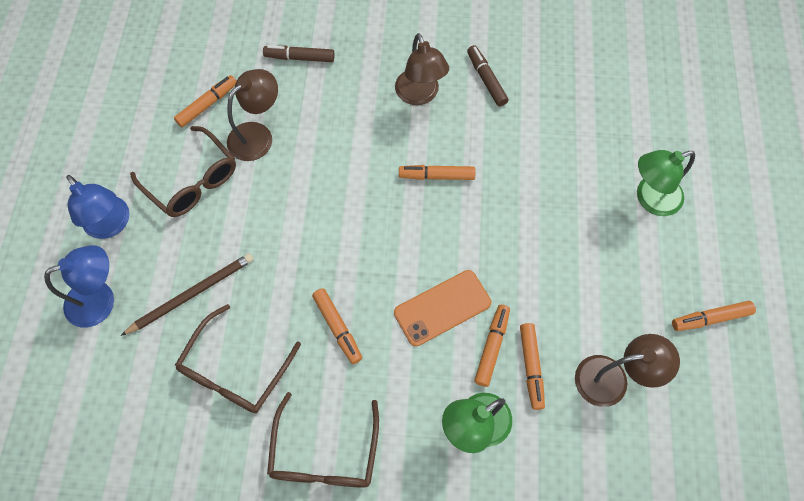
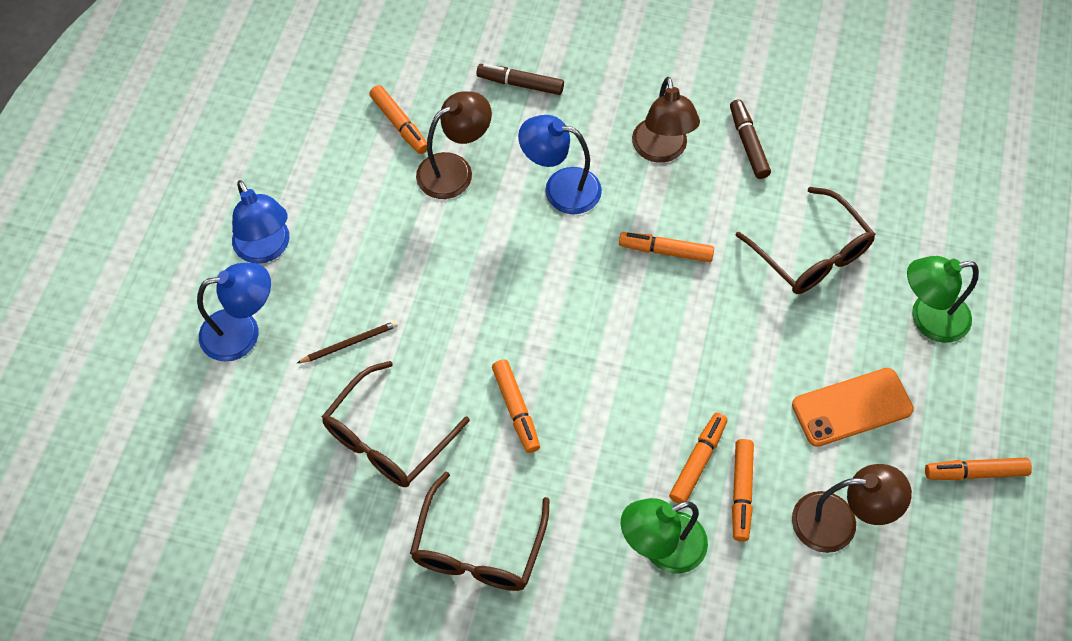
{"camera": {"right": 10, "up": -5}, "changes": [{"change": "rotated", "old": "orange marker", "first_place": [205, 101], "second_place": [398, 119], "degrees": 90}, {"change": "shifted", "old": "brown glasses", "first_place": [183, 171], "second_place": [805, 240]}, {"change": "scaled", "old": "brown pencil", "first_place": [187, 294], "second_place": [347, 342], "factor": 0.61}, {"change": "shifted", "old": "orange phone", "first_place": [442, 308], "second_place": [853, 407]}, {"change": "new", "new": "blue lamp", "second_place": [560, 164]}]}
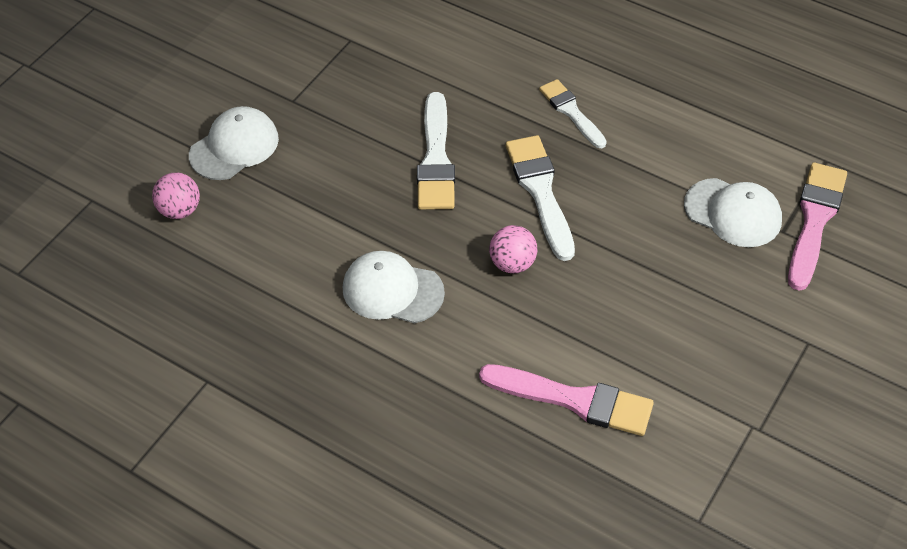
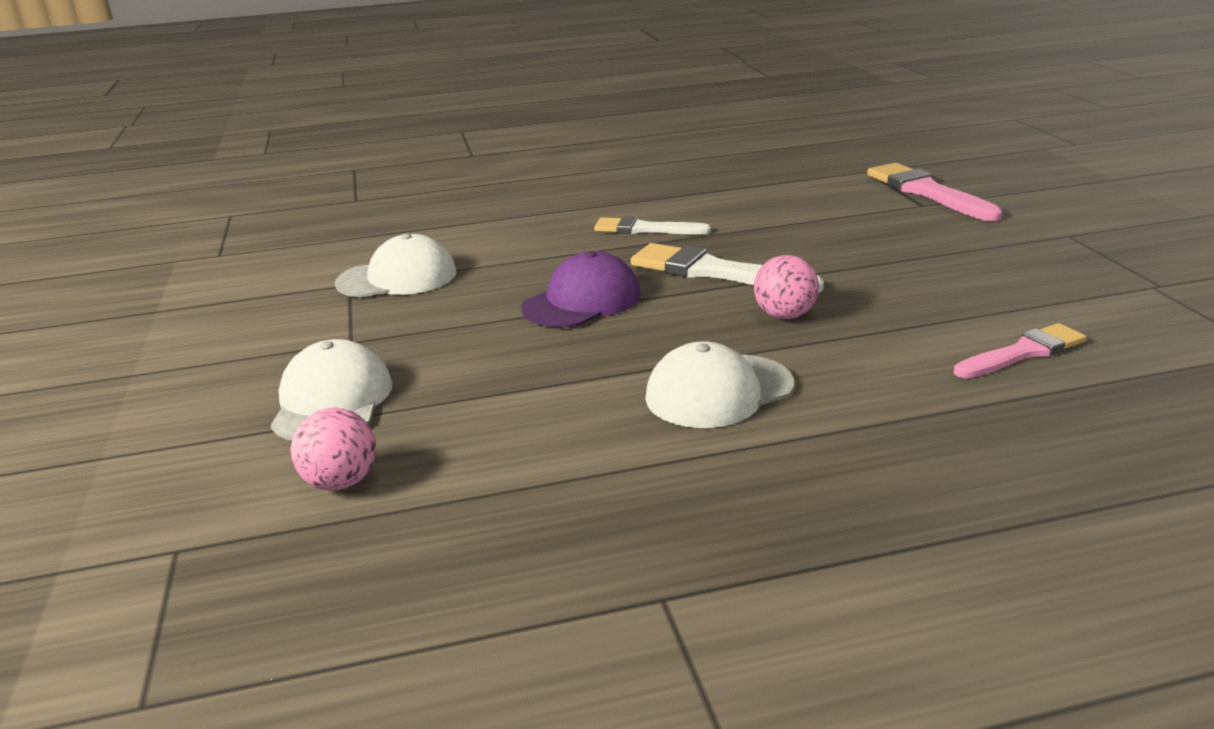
{"camera": {"right": -45, "up": -25}, "changes": [{"change": "swapped", "old": "white brush", "new": "purple cap", "first_place": [436, 151], "second_place": [581, 289]}, {"change": "shifted", "old": "white cap", "first_place": [733, 212], "second_place": [395, 265]}, {"change": "scaled", "old": "pink brush", "first_place": [566, 400], "second_place": [1020, 350], "factor": 0.66}]}
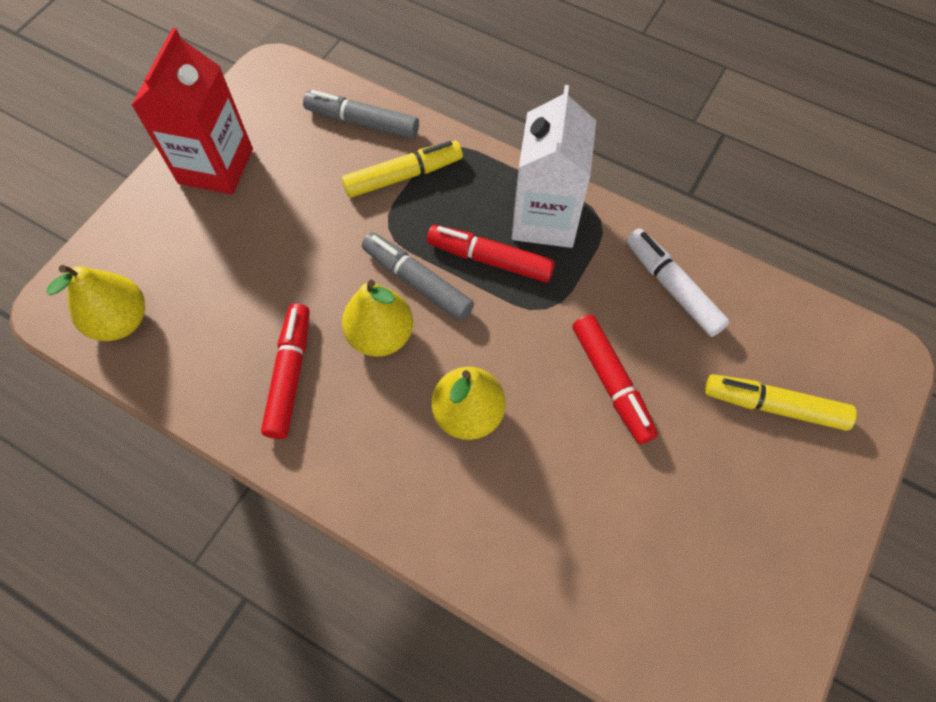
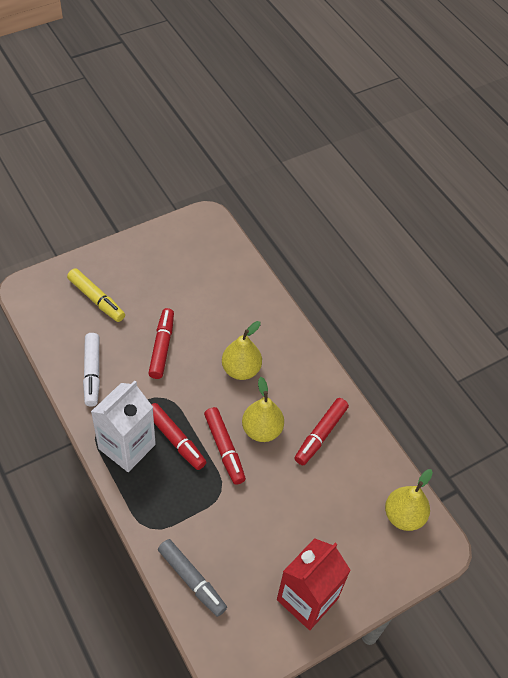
{"camera": {"right": -155, "up": -10}, "changes": [{"change": "gone", "old": "yellow marker", "first_place": [402, 169]}, {"change": "repainted", "old": "grey marker", "new": "red marker", "first_place": [418, 276], "second_place": [225, 446]}]}
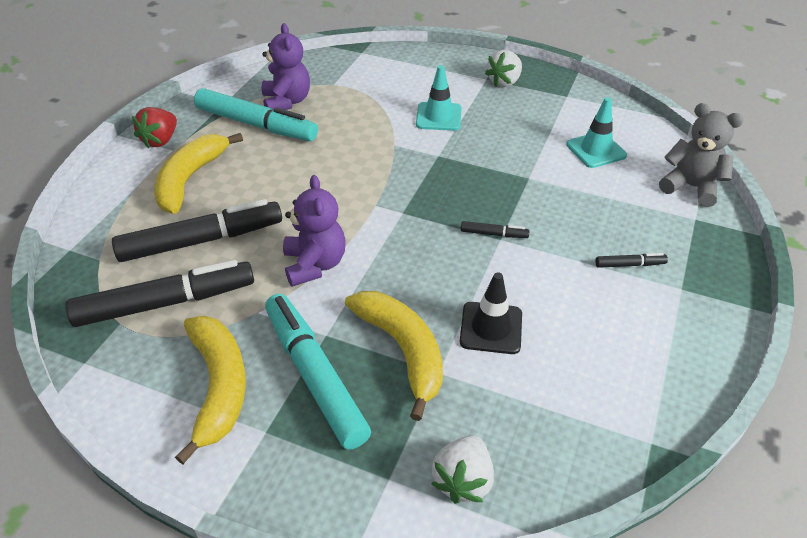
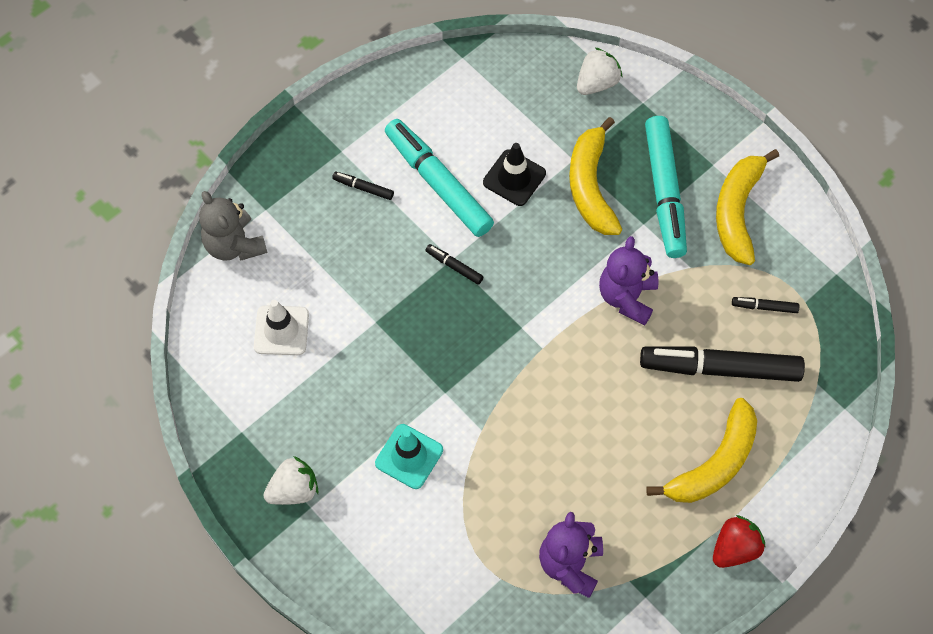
{"camera": {"right": -155, "up": 20}, "changes": [{"change": "shifted", "old": "turquoise marker", "first_place": [256, 114], "second_place": [439, 178]}, {"change": "repainted", "old": "turquoise traffic cone", "new": "white traffic cone", "first_place": [596, 132], "second_place": [281, 327]}, {"change": "scaled", "old": "black marker", "first_place": [159, 293], "second_place": [765, 305], "factor": 0.42}]}
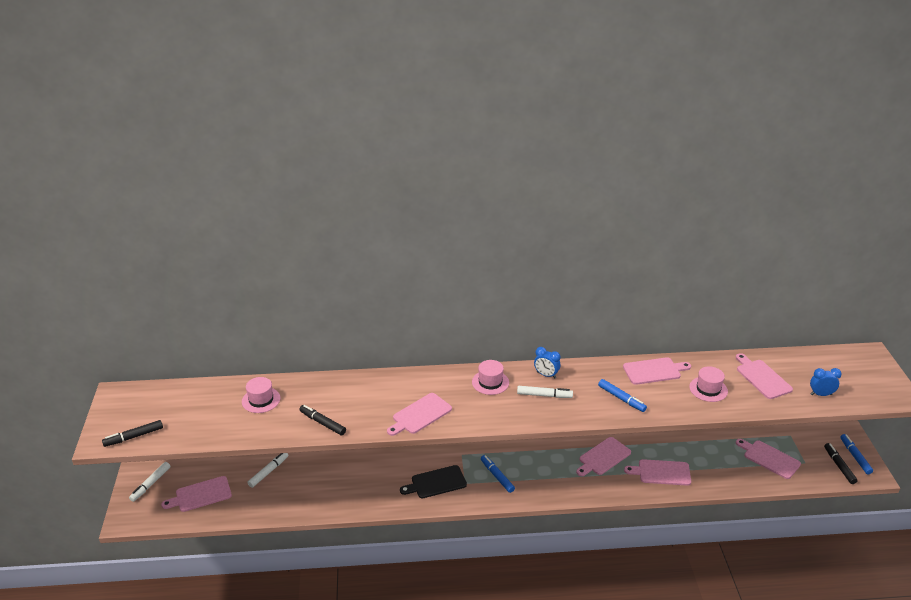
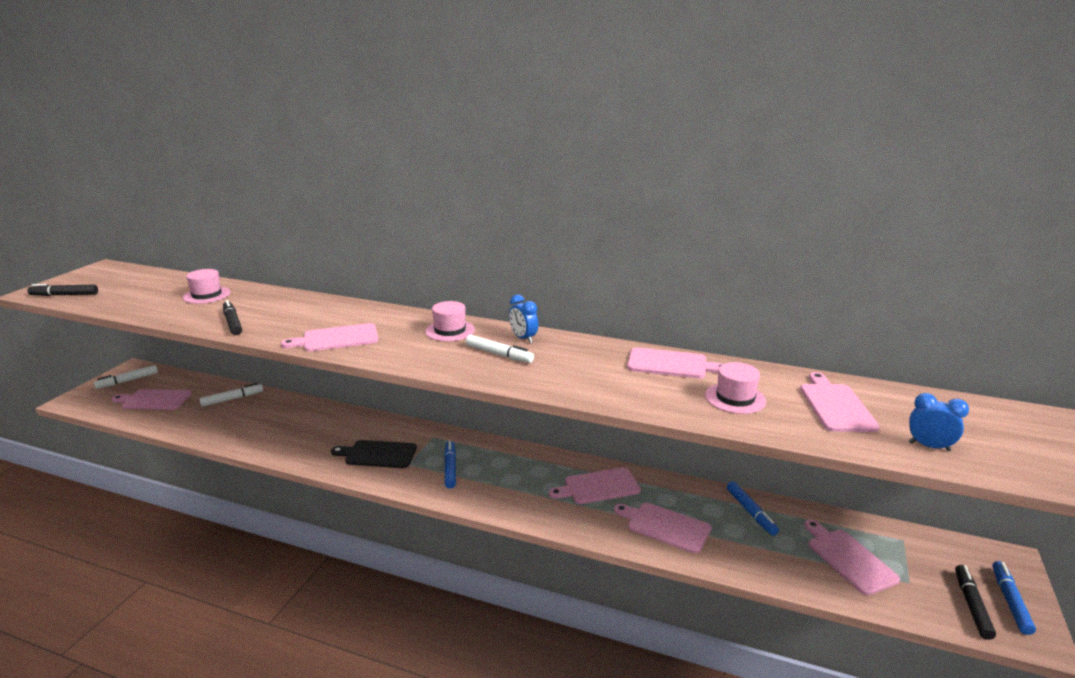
{"camera": {"right": 25, "up": -10}, "changes": [{"change": "shifted", "old": "blue marker", "first_place": [622, 395], "second_place": [753, 508]}]}
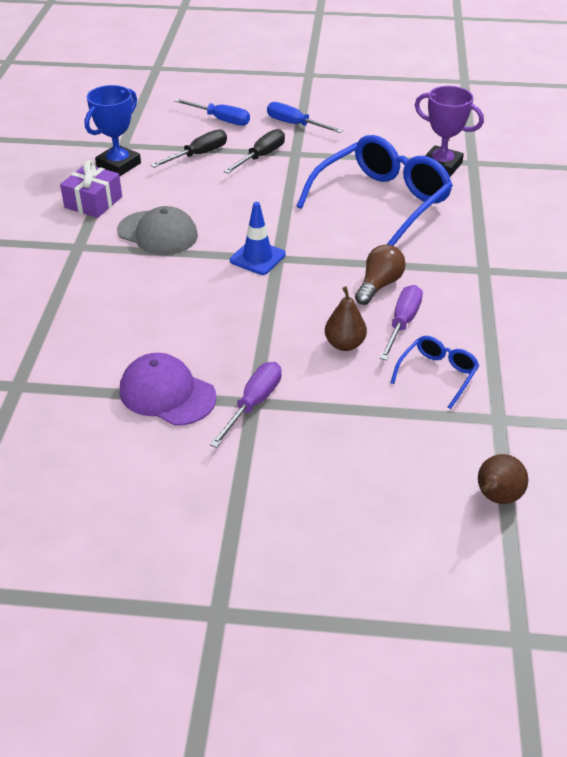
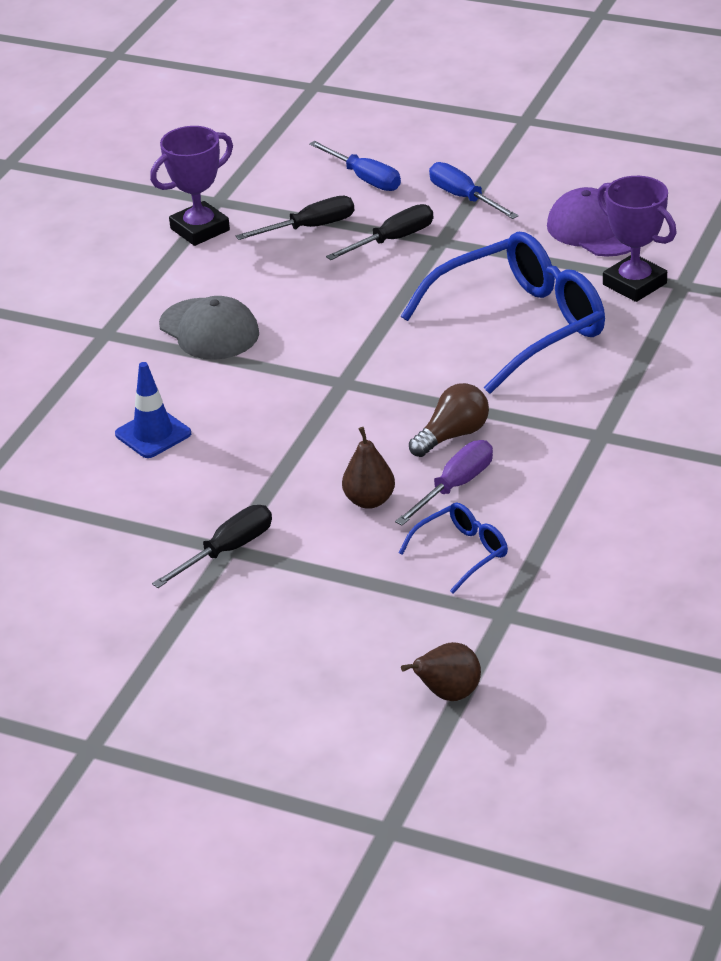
{"camera": {"right": 20, "up": -5}, "changes": [{"change": "repainted", "old": "blue trophy", "new": "purple trophy", "first_place": [113, 130], "second_place": [191, 186]}, {"change": "gone", "old": "purple gift", "first_place": [91, 189]}, {"change": "shifted", "old": "blue traffic cone", "first_place": [258, 238], "second_place": [153, 410]}, {"change": "shifted", "old": "purple cap", "first_place": [168, 389], "second_place": [589, 222]}, {"change": "repainted", "old": "purple screwdriver", "new": "black screwdriver", "first_place": [246, 405], "second_place": [212, 546]}]}
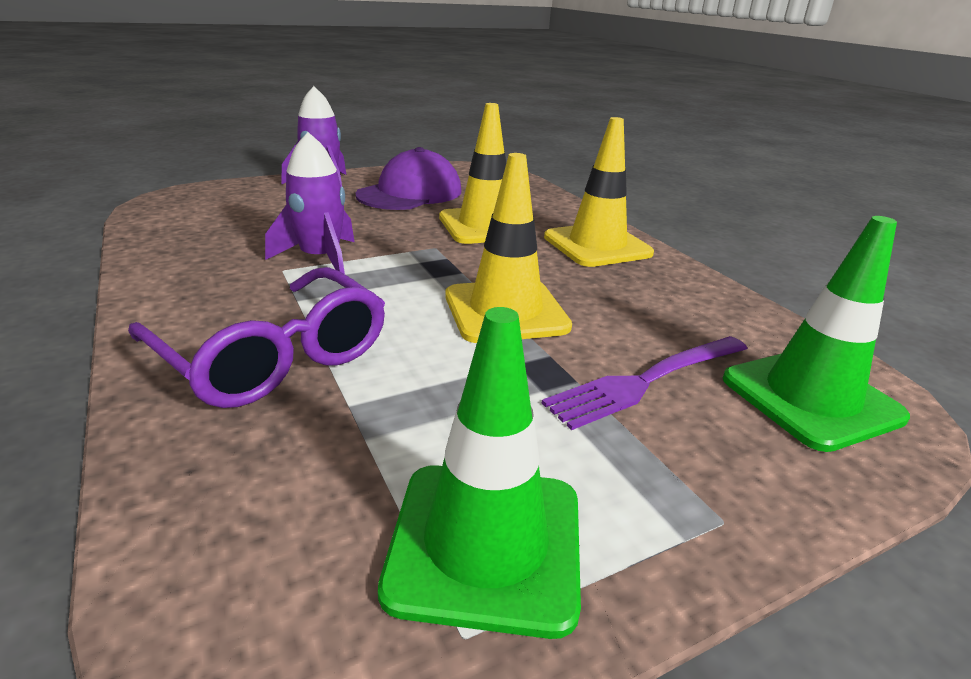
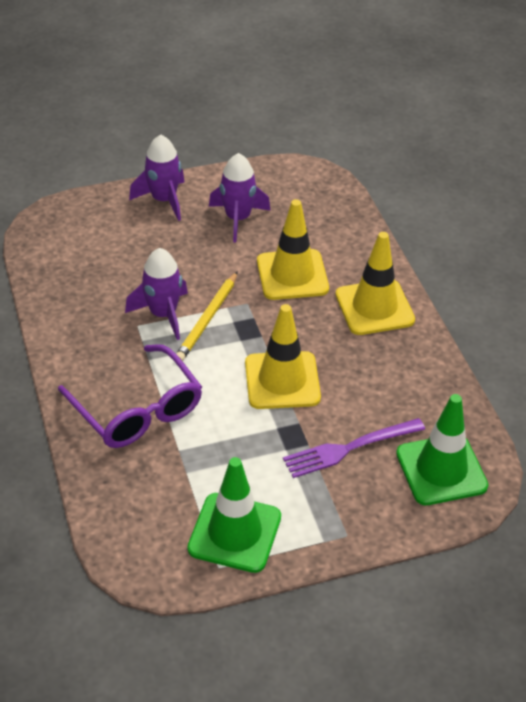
{"camera": {"right": 10, "up": 15}, "changes": [{"change": "swapped", "old": "purple cap", "new": "purple rocket", "first_place": [408, 178], "second_place": [240, 197]}, {"change": "new", "new": "yellow pencil", "second_place": [207, 316]}]}
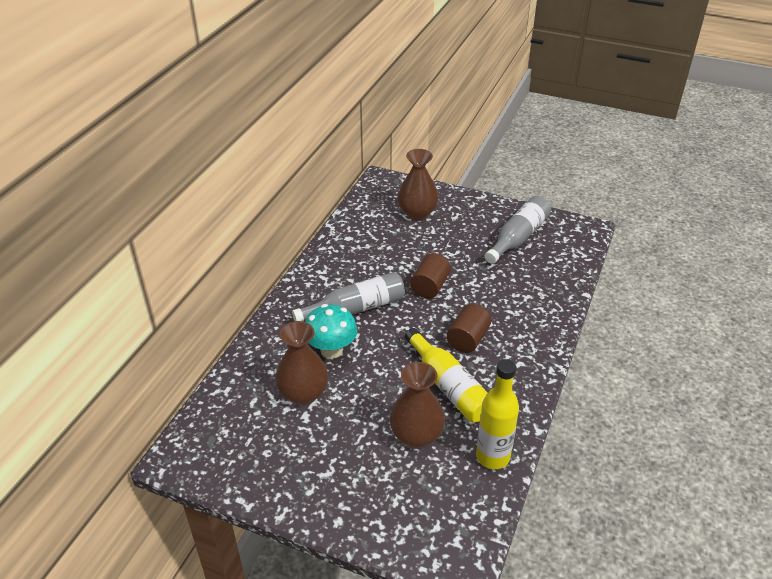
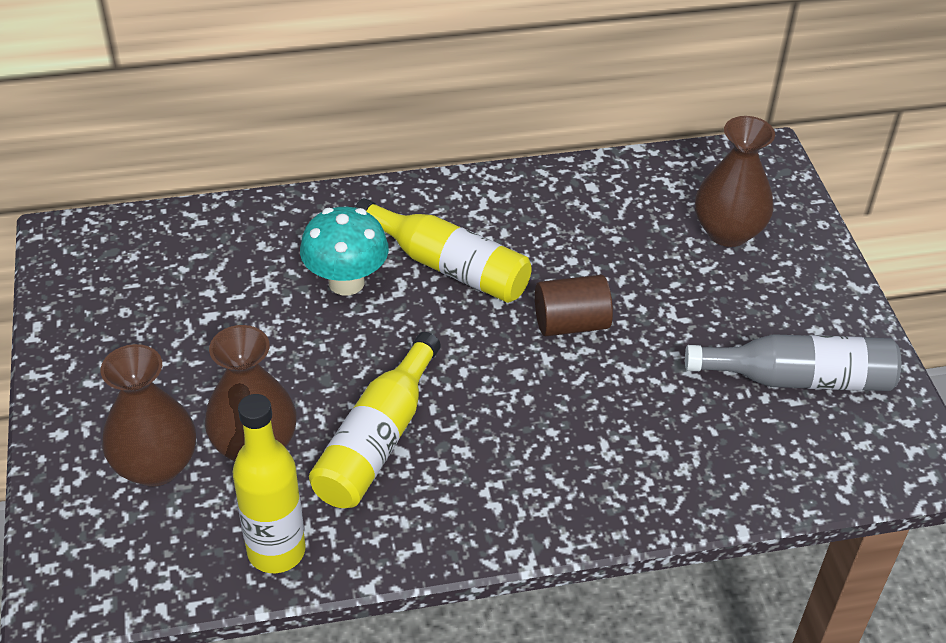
{"camera": {"right": 55, "up": 5}, "changes": [{"change": "repainted", "old": "grey bottle", "new": "yellow bottle", "first_place": [348, 297], "second_place": [443, 250]}, {"change": "gone", "old": "brown cylinder", "first_place": [468, 328]}, {"change": "shifted", "old": "brown vase", "first_place": [301, 363], "second_place": [148, 415]}]}
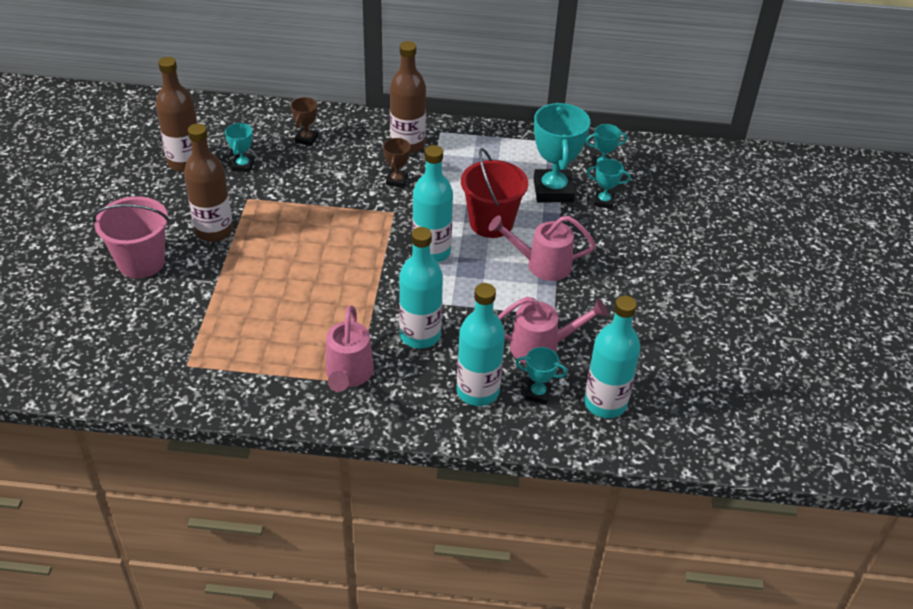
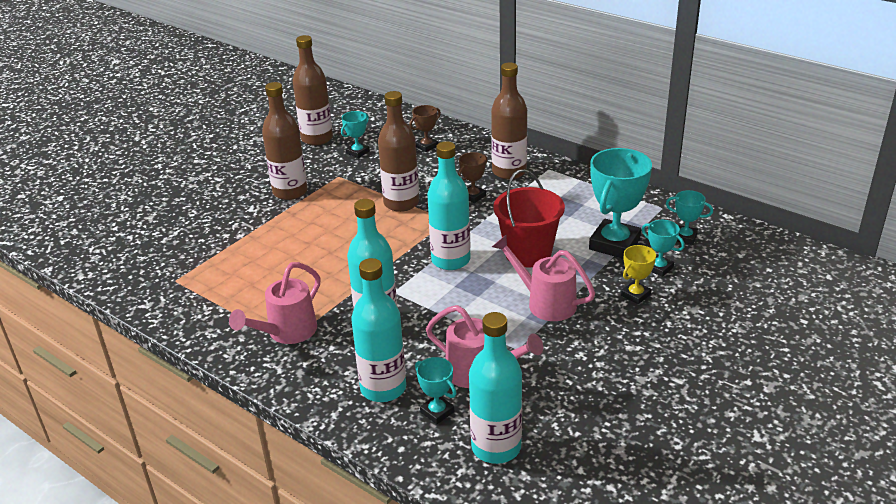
{"camera": {"right": 35, "up": -10}, "changes": [{"change": "gone", "old": "pink bucket", "first_place": [130, 237]}, {"change": "new", "new": "brown bottle", "second_place": [398, 151]}, {"change": "new", "new": "yellow trophy", "second_place": [638, 274]}]}
